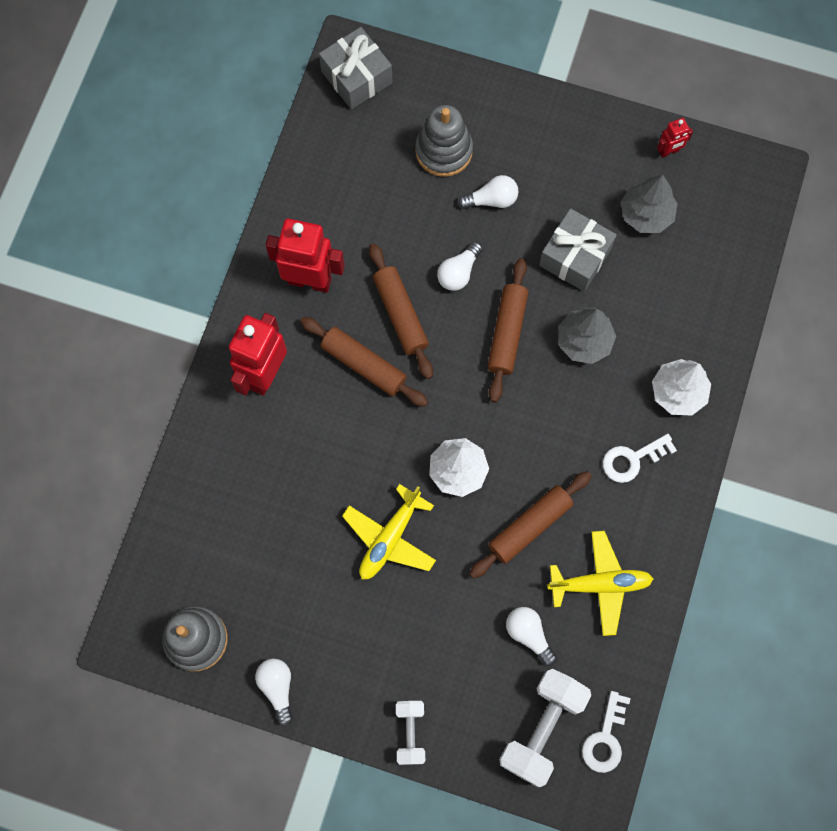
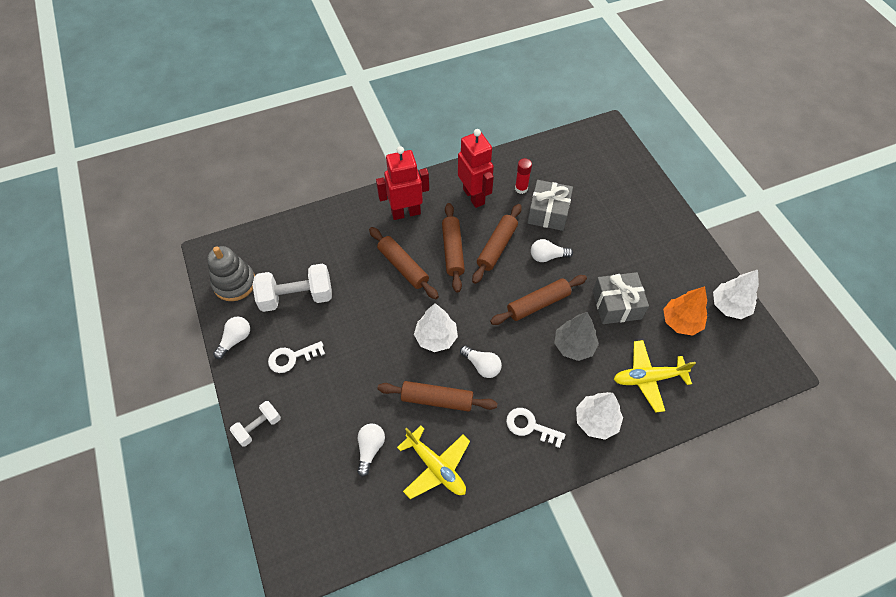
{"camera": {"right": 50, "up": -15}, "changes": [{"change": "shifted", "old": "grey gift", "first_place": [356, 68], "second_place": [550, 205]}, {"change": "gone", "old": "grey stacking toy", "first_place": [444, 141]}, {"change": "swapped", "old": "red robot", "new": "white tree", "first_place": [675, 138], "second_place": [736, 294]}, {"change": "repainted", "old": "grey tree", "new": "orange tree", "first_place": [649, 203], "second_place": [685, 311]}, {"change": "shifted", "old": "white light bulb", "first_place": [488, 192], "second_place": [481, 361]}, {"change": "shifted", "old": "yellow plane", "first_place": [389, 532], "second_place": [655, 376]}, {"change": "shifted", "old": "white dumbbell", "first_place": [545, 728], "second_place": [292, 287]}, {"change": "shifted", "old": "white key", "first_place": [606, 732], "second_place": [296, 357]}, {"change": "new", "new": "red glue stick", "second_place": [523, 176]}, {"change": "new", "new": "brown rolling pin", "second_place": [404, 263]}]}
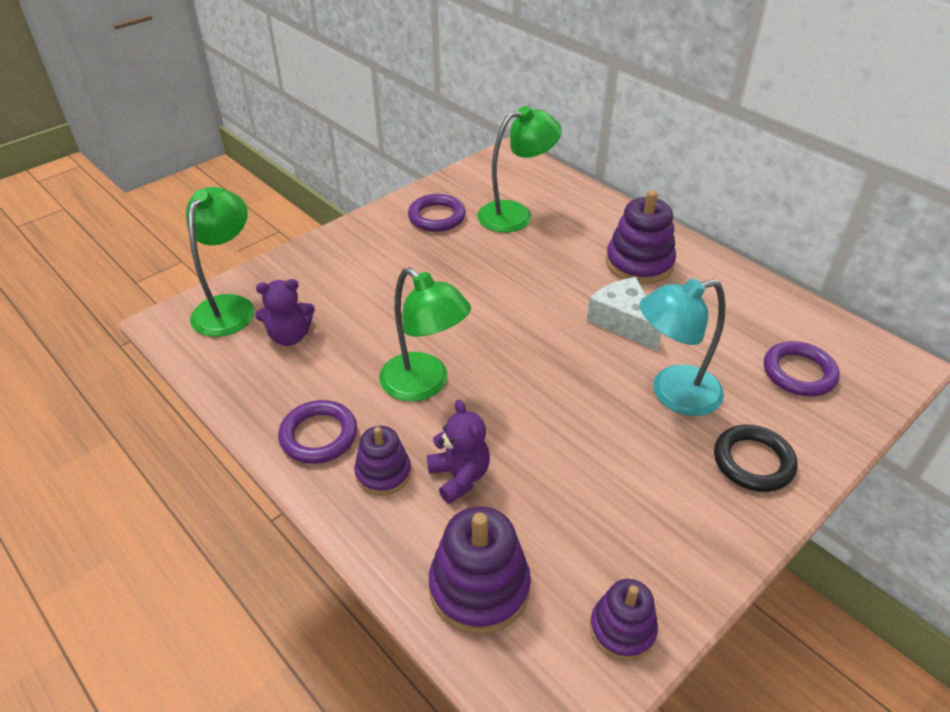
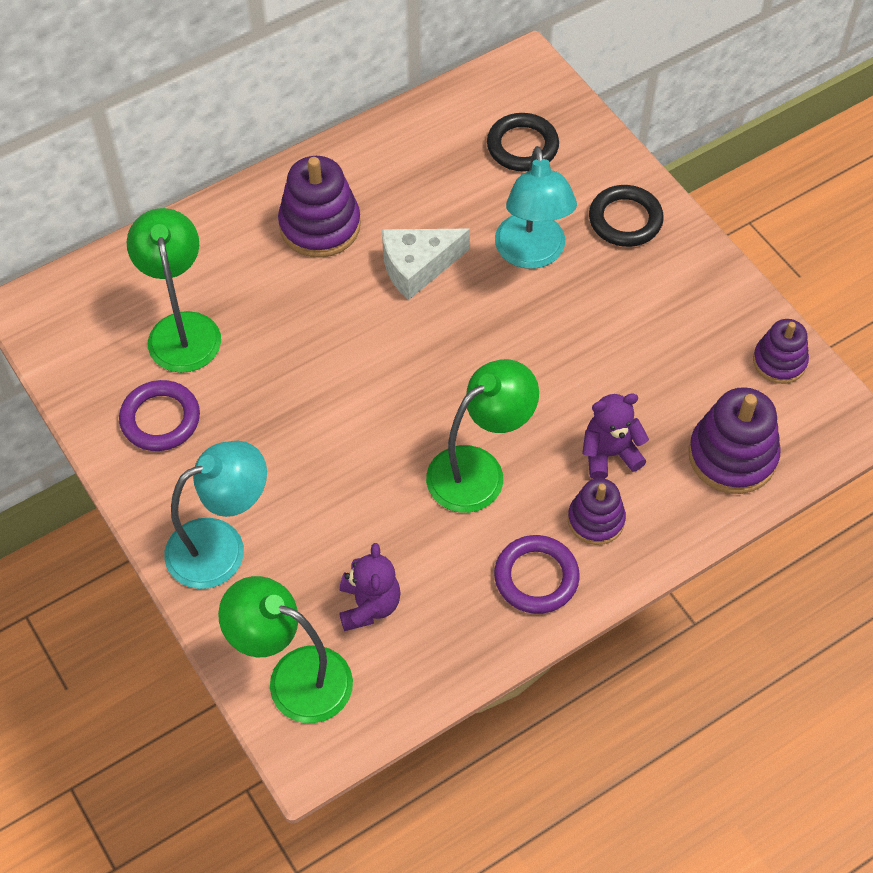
{"camera": {"right": -80, "up": 15}, "changes": [{"change": "repainted", "old": "purple ring", "new": "black ring", "first_place": [801, 369], "second_place": [523, 142]}, {"change": "new", "new": "turquoise lamp", "second_place": [216, 515]}]}
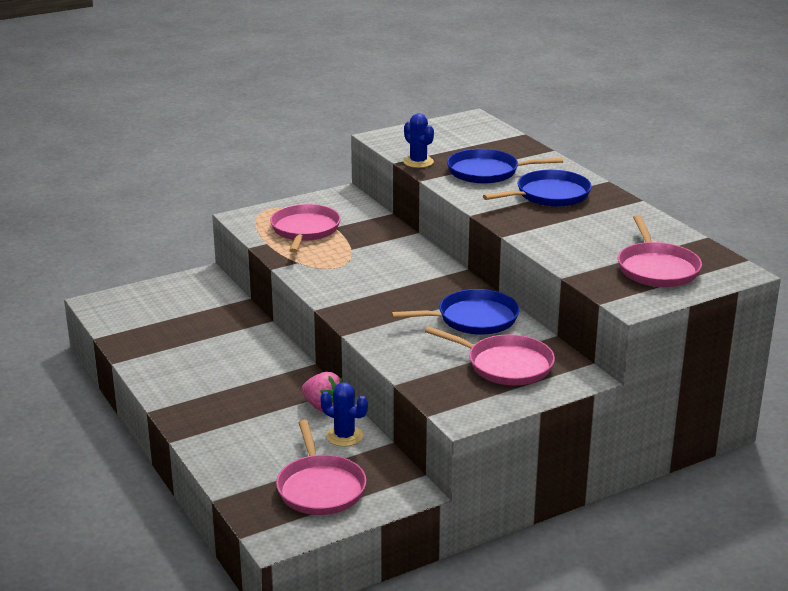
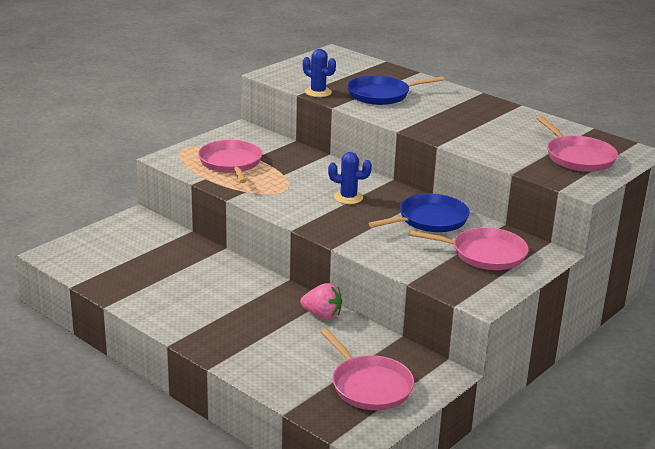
{"camera": {"right": -20, "up": 0}, "changes": [{"change": "gone", "old": "blue pan", "first_place": [537, 188]}, {"change": "shifted", "old": "blue cactus", "first_place": [344, 414], "second_place": [350, 178]}]}
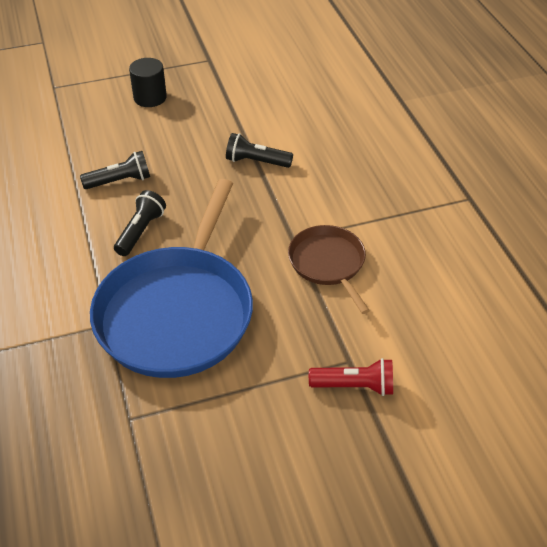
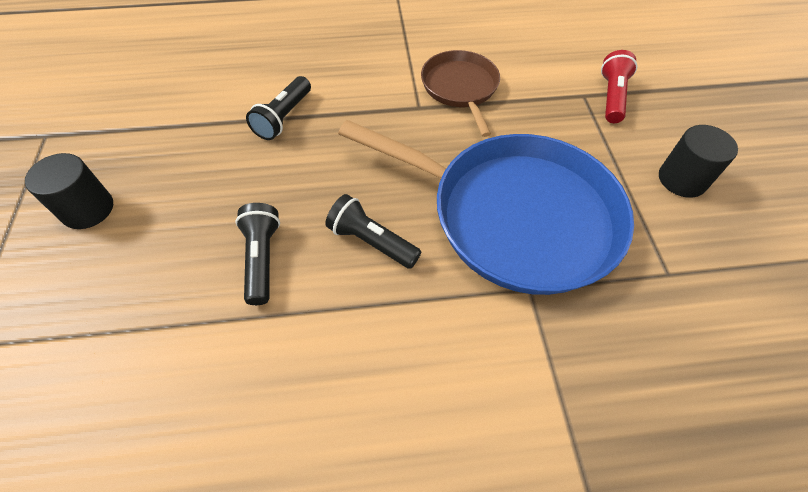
{"camera": {"right": -80, "up": 10}, "changes": [{"change": "rotated", "old": "brown pan", "first_place": [329, 269], "second_place": [460, 93], "degrees": 90}, {"change": "new", "new": "black cylinder", "second_place": [698, 161]}]}
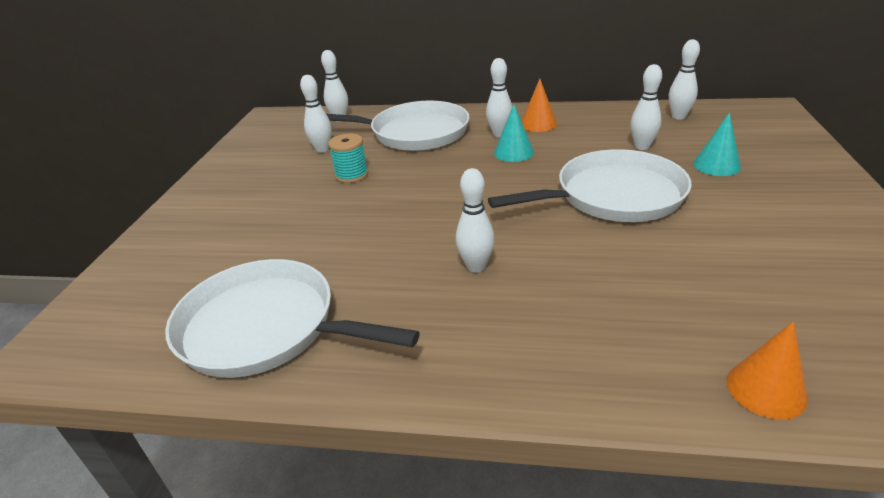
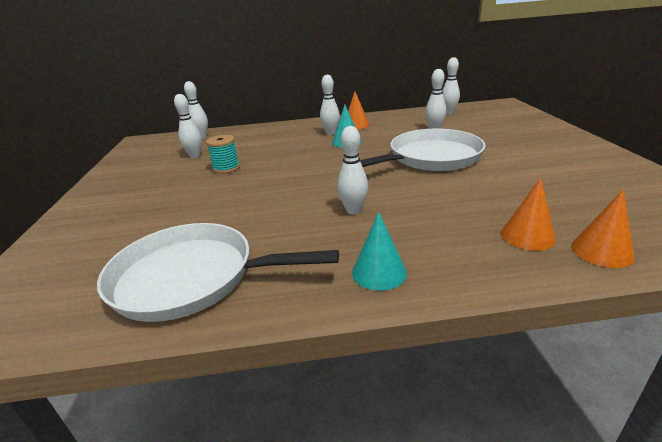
{"camera": {"right": -15, "up": -5}, "changes": [{"change": "gone", "old": "white pan", "first_place": [397, 126]}, {"change": "shifted", "old": "turquoise cone", "first_place": [717, 144], "second_place": [379, 251]}, {"change": "new", "new": "orange cone", "second_place": [528, 214]}]}
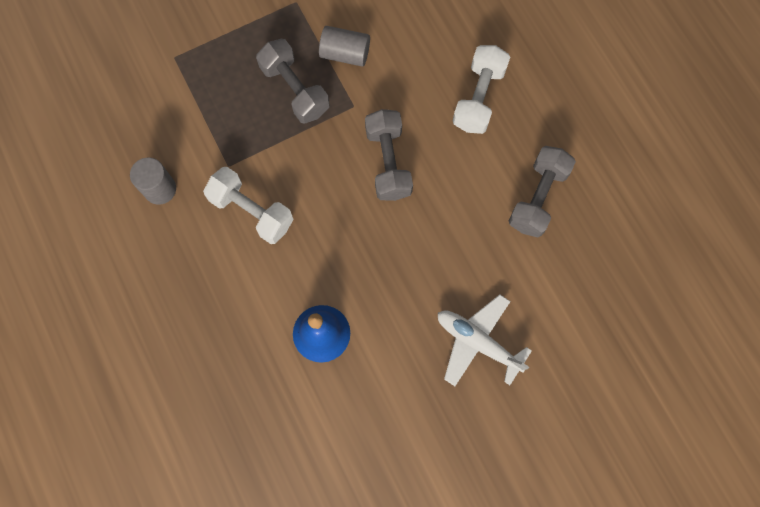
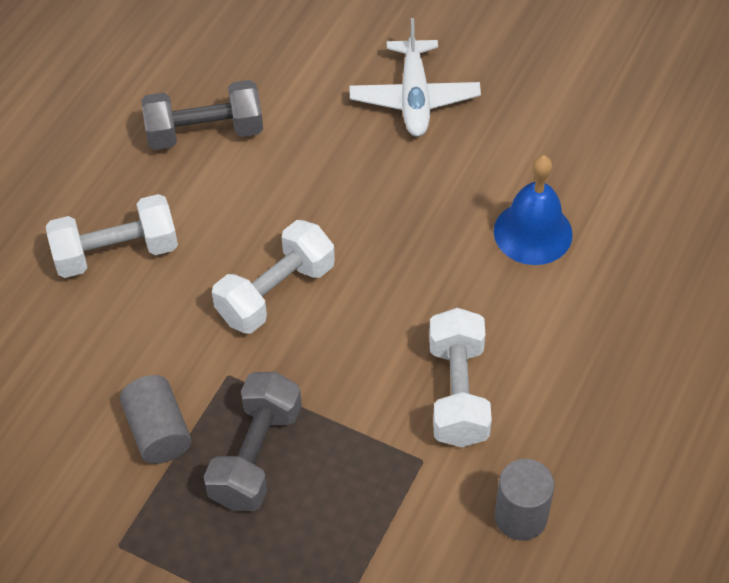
{"camera": {"right": -125, "up": -20}, "changes": [{"change": "repainted", "old": "grey dumbbell", "new": "white dumbbell", "first_place": [389, 155], "second_place": [273, 276]}]}
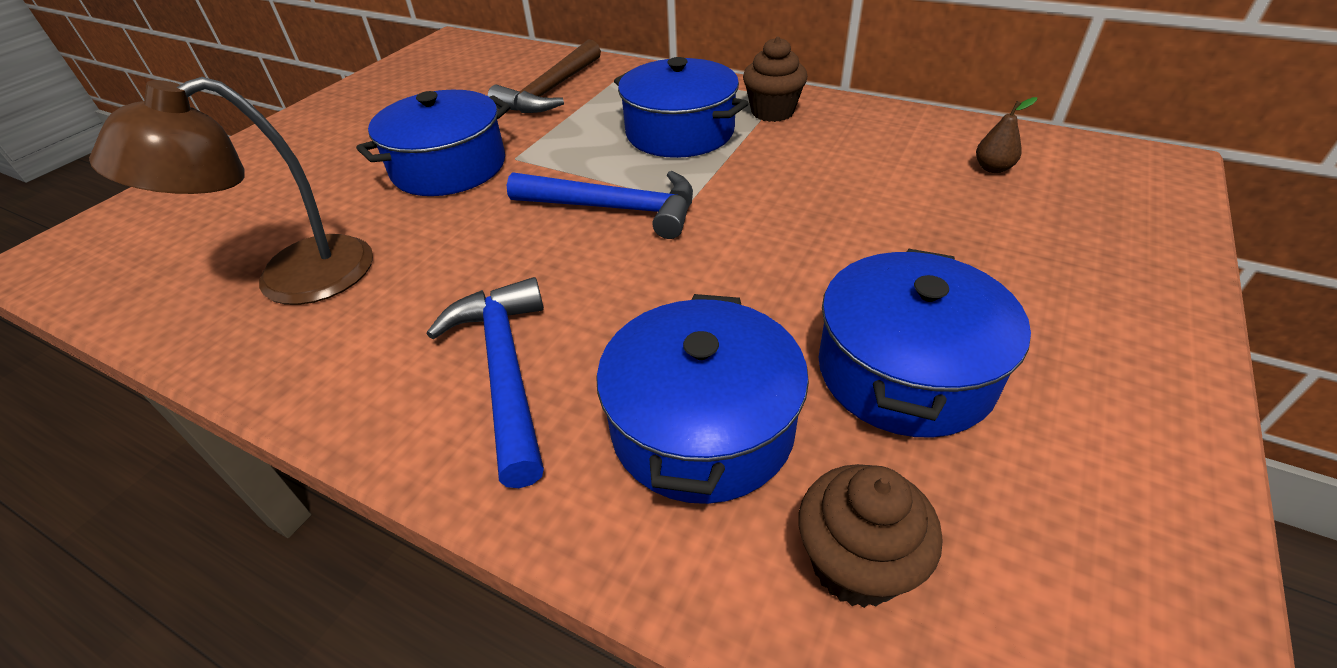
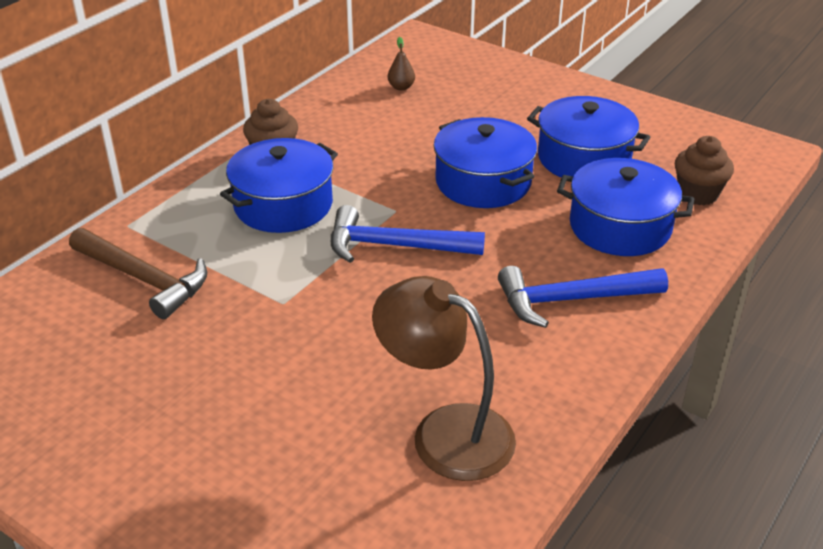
{"camera": {"right": -85, "up": -5}, "changes": [{"change": "rotated", "old": "brown lamp", "first_place": [231, 191], "second_place": [444, 378], "degrees": 150}, {"change": "shifted", "old": "blue pot", "first_place": [433, 143], "second_place": [485, 162]}, {"change": "rotated", "old": "blue hammer", "first_place": [600, 205], "second_place": [408, 234], "degrees": -105}]}
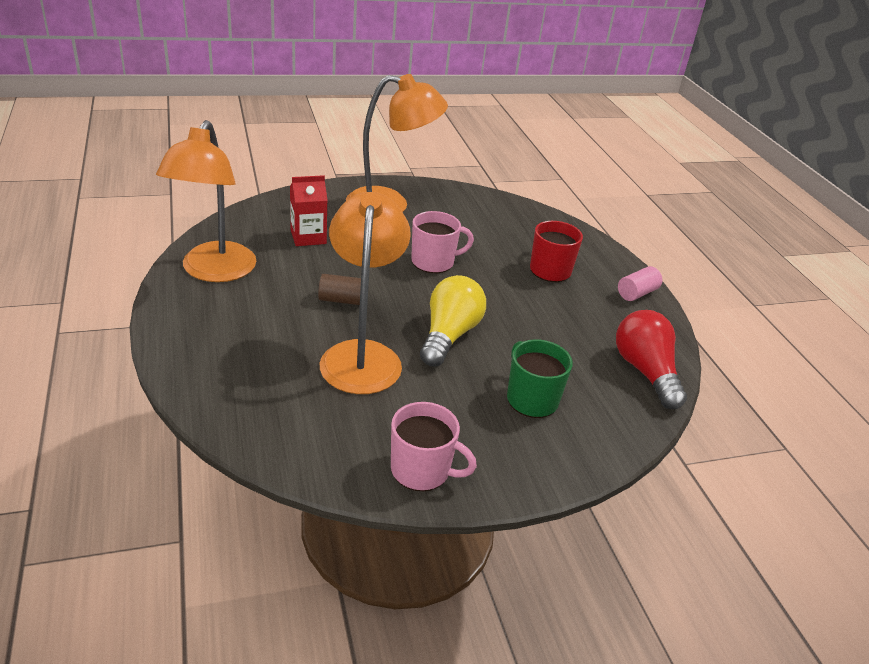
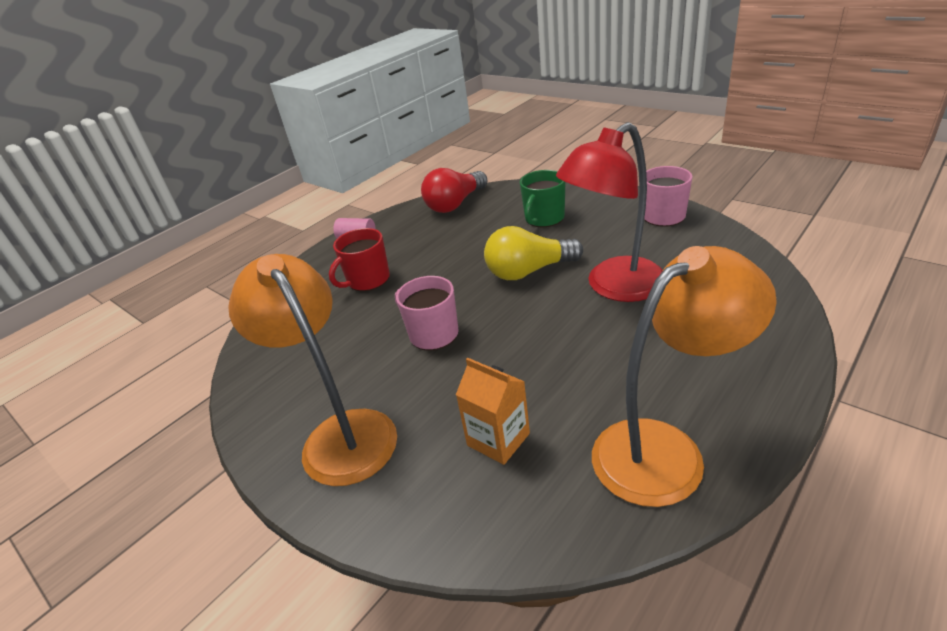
{"camera": {"right": -115, "up": 0}, "changes": [{"change": "repainted", "old": "red carton", "new": "orange carton", "first_place": [309, 210], "second_place": [493, 411]}, {"change": "repainted", "old": "orange lamp", "new": "red lamp", "first_place": [365, 293], "second_place": [609, 212]}, {"change": "gone", "old": "brown cylinder", "first_place": [339, 289]}]}
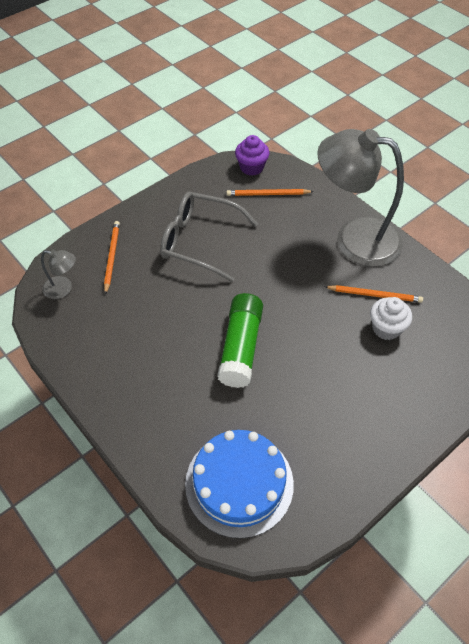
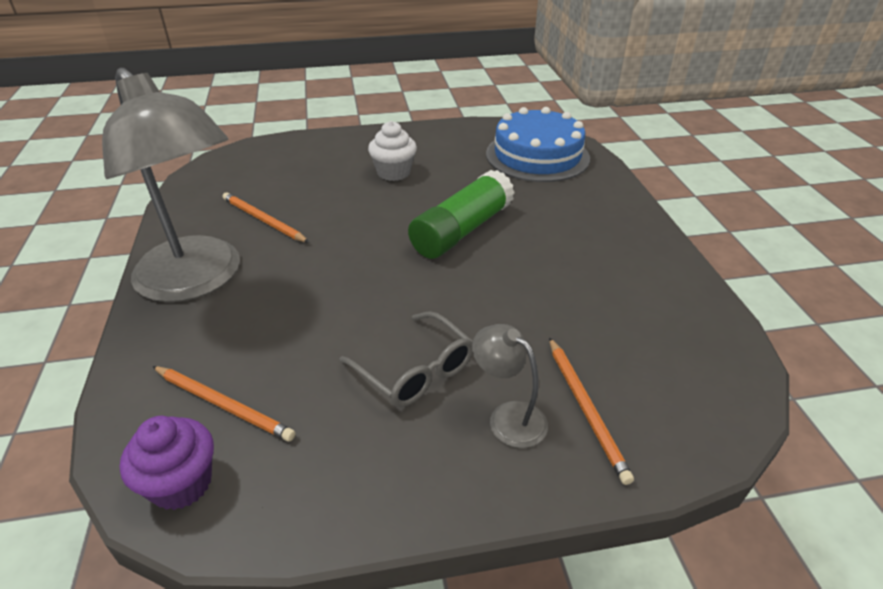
{"camera": {"right": -150, "up": -15}, "changes": [{"change": "scaled", "old": "grey glasses", "first_place": [209, 237], "second_place": [406, 359], "factor": 0.65}, {"change": "rotated", "old": "orange pencil", "first_place": [112, 258], "second_place": [591, 411], "degrees": -45}, {"change": "shifted", "old": "grey lamp", "first_place": [58, 274], "second_place": [510, 386]}, {"change": "shifted", "old": "white cupcake", "first_place": [391, 318], "second_place": [392, 151]}]}
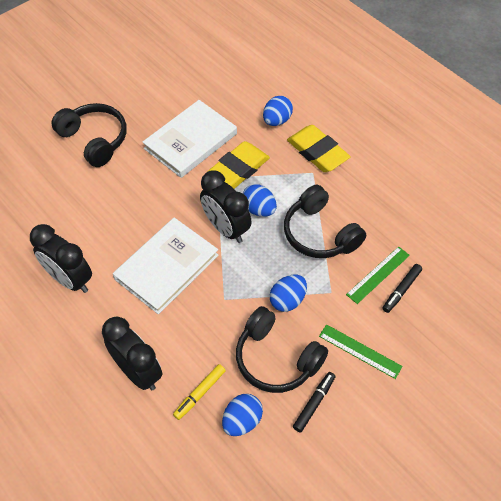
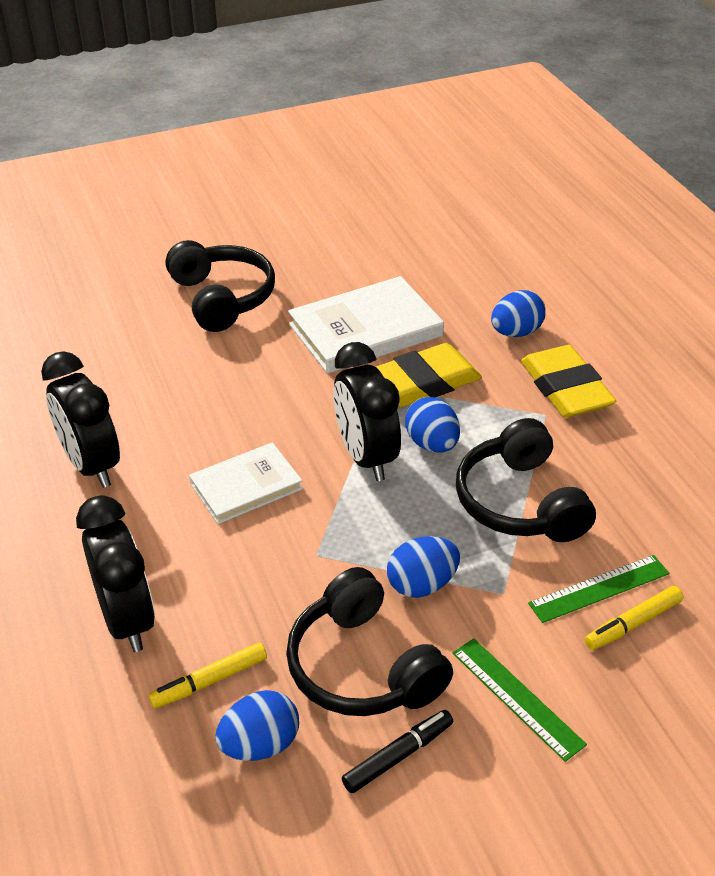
{"camera": {"right": 20, "up": -15}, "changes": [{"change": "scaled", "old": "white book", "first_place": [166, 266], "second_place": [246, 483], "factor": 0.63}, {"change": "repainted", "old": "black marker", "new": "yellow marker", "first_place": [402, 288], "second_place": [634, 618]}]}
